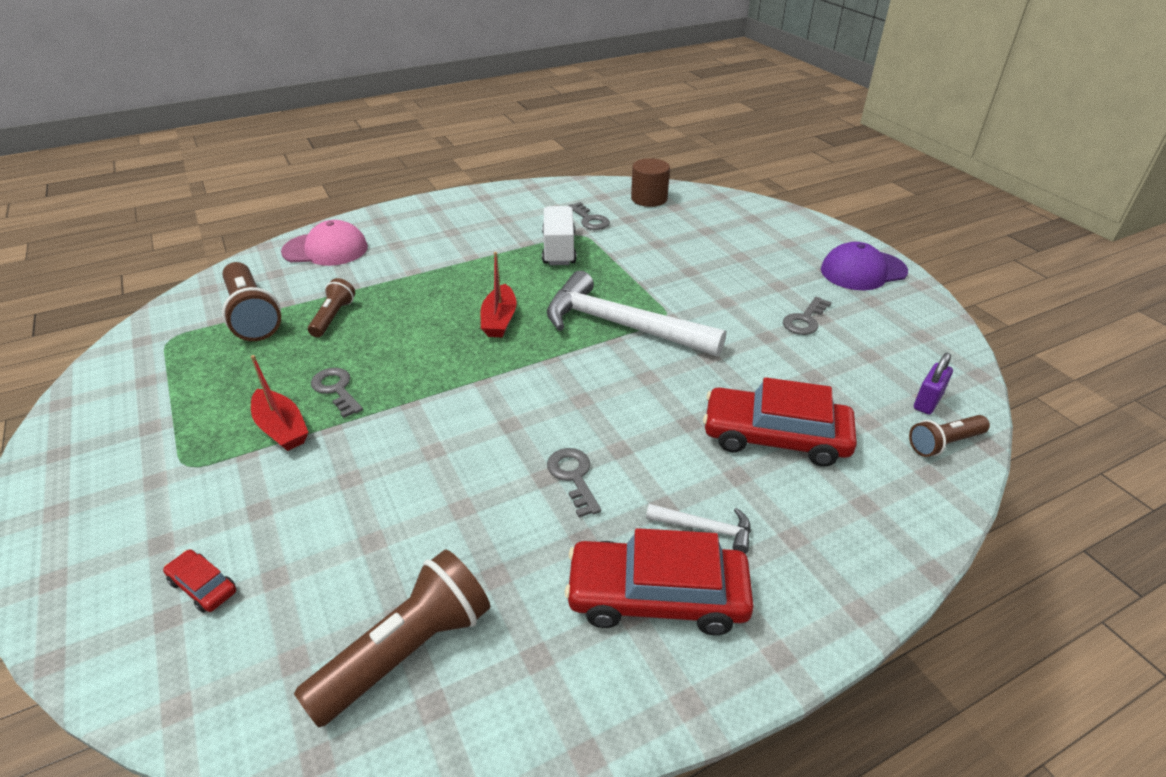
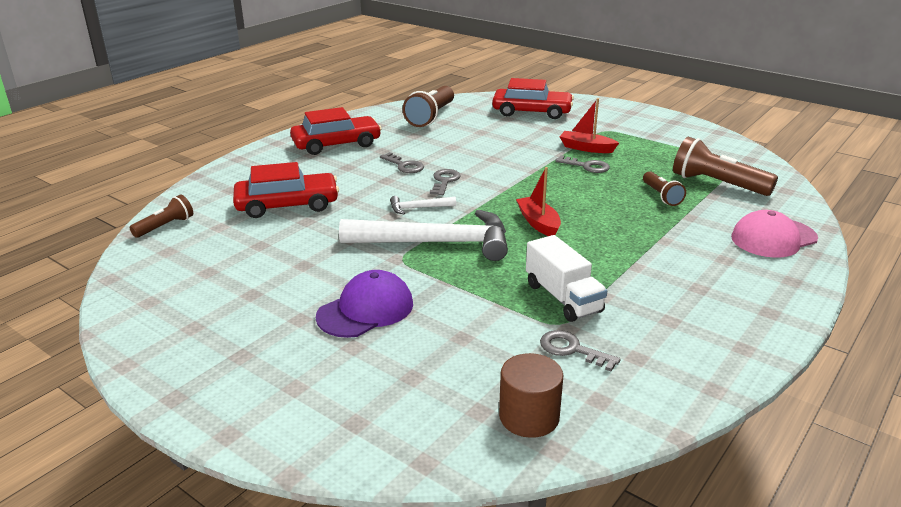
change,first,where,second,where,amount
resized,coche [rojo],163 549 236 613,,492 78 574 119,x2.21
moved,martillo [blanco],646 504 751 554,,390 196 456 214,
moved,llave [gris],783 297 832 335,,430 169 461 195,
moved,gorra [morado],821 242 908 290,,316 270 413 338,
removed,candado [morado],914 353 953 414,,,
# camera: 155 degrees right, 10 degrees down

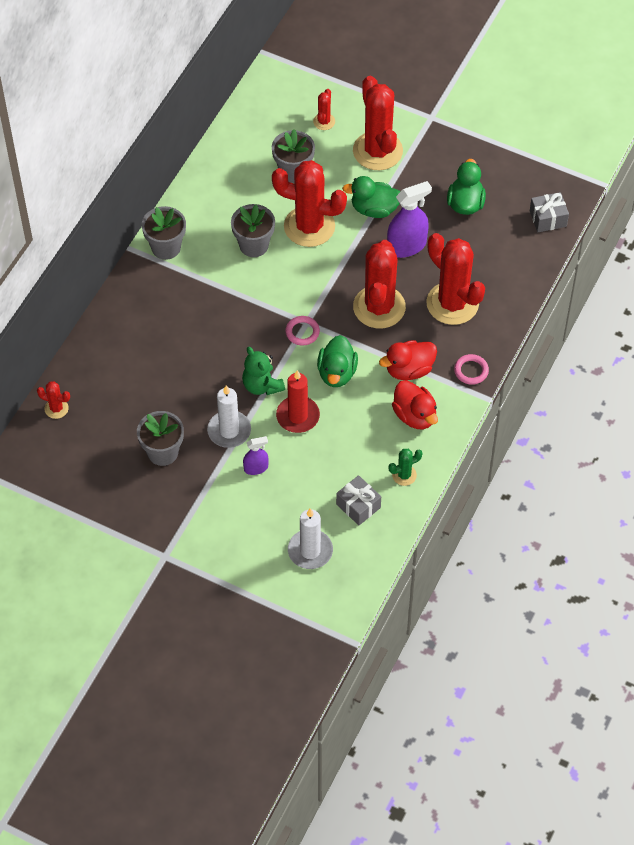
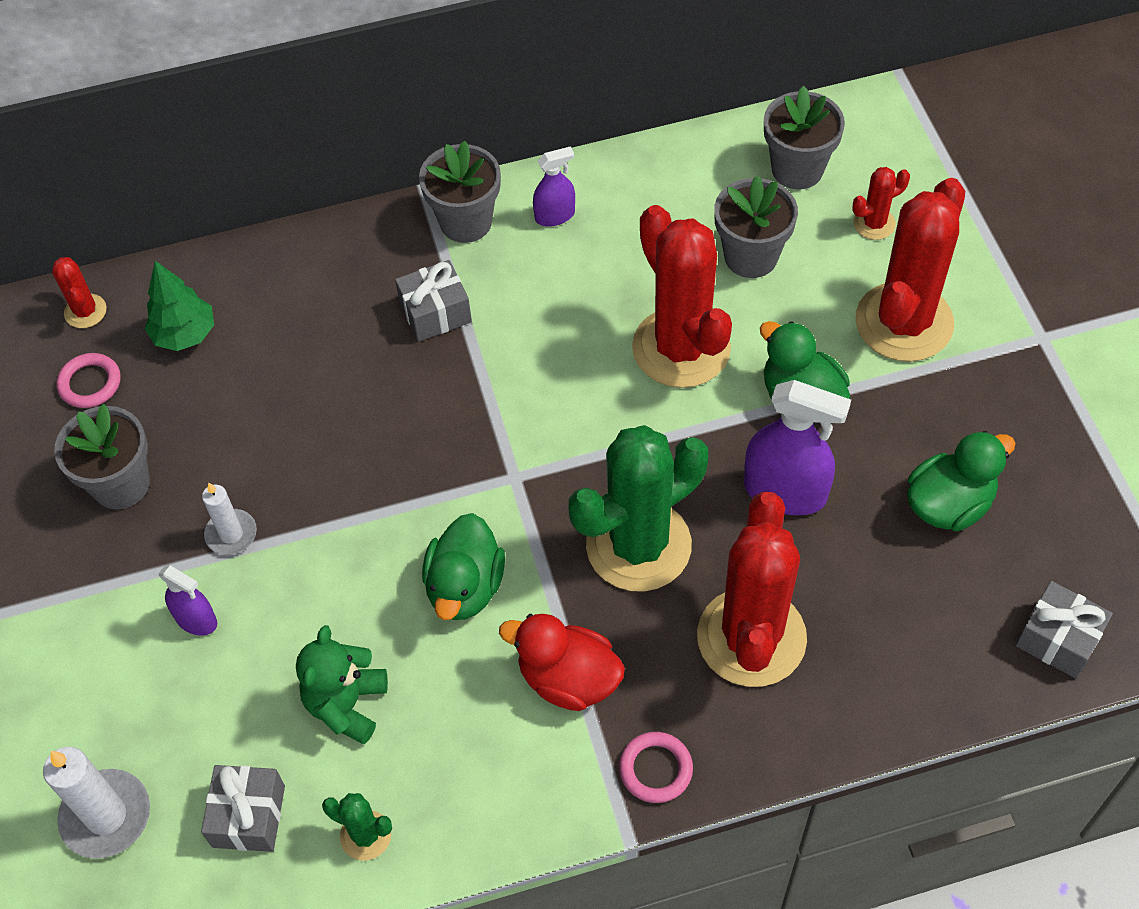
change,first,where,second,where,amount
resized,vela [blanco],207 385 251 448,,202 482 257 555,x0.63
moved,maceta [gris],231 204 275 257,,764 86 845 189,
moved,osito [verde],242 347 285 395,,296 625 388 744,
removed,vela [rojo],276 370 320 433,,,
moved,anillo [rosa],285 316 320 346,,56 353 121 408,
turned,pato [verde],317 335 358 387,,422 513 505 620,45 degrees counterclockwise
recoloured,cactus [rojo],353 240 406 328,cactus [verde],569 425 708 592,
removed,pato [rojo],392 380 438 430,,,
added,,,árbol [verde],145 261 214 351,
added,,,regalo [gris],395 260 472 342,
added,,,pulverizador [morado],533 146 575 227,
# camera: 50 degrees right, 0 degrees up

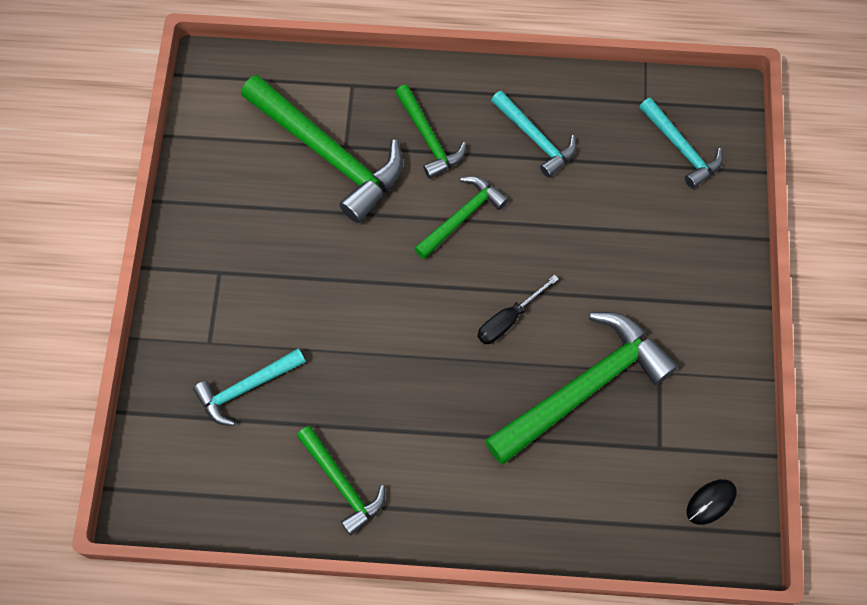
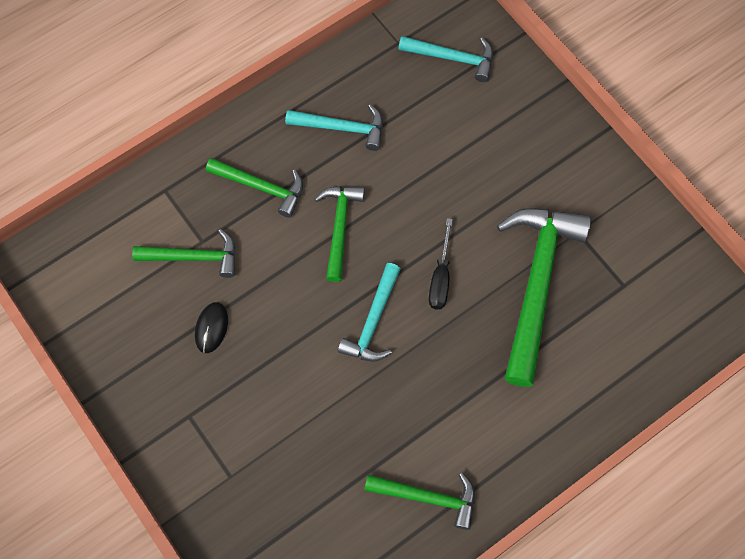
change,first,where,second,where,amount
moved,martillo [turquesa],193 348 306 426,,338 263 401 362,
resized,martillo [verde],241 75 403 223,,132 229 236 278,x0.55
moved,ratón [negro],686 479 737 525,,195 302 228 353,
# camera: 40 degrees left, 0 degrees up

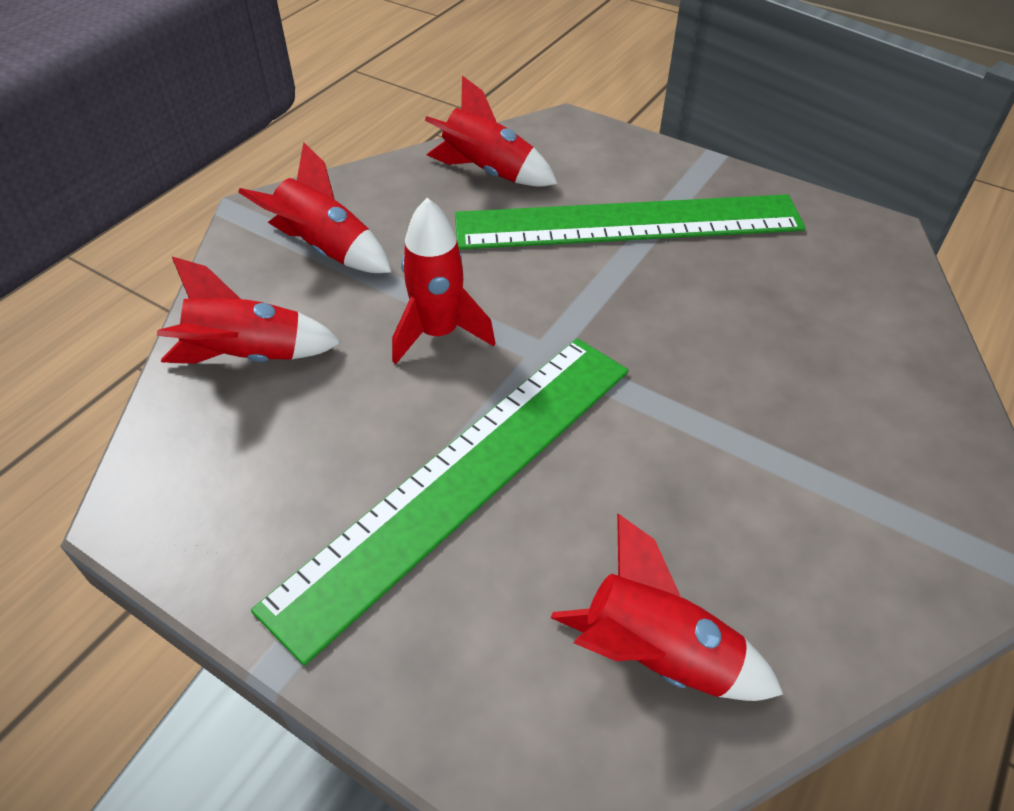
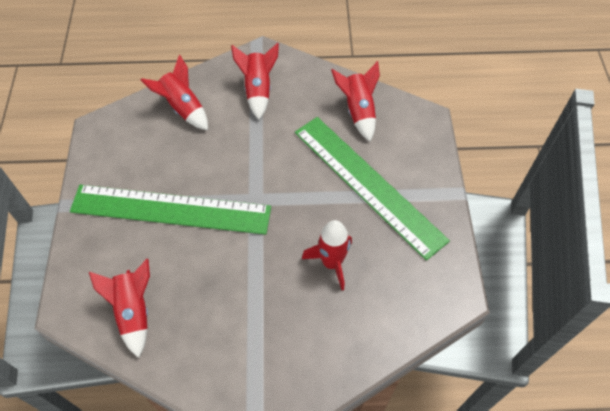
change,first,where,second,where,amount
moved,cohete [rojo],392 198 495 364,,302 220 352 290,
# camera: 55 degrees right, 10 degrees up

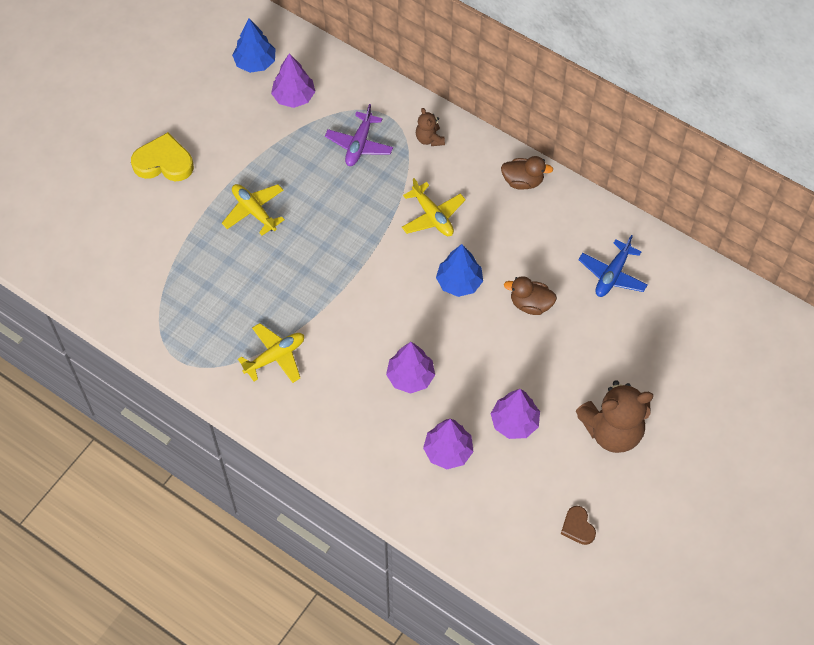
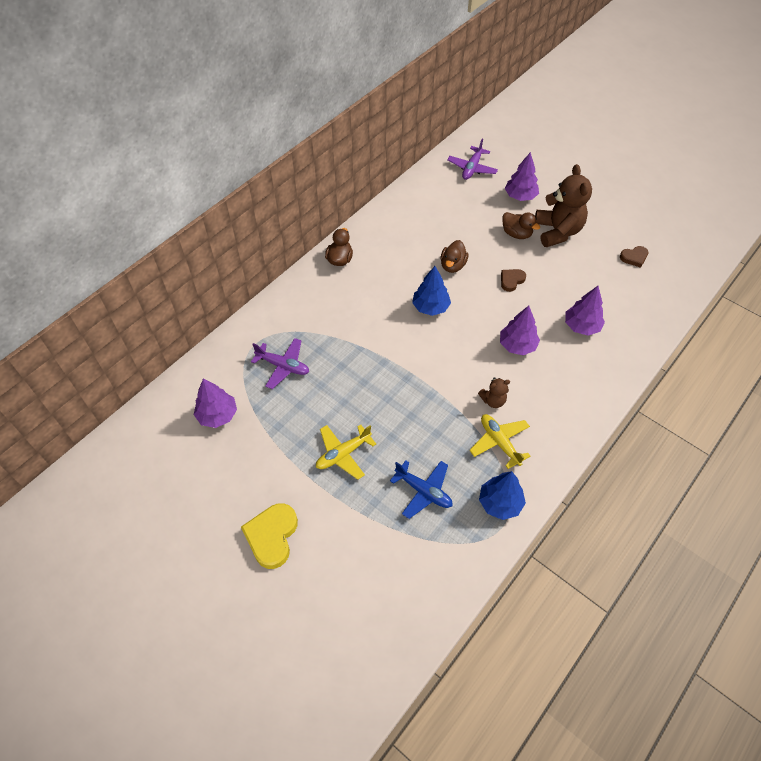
change,first,where,second,where,amount
moved,árbol [azul],232 18 275 73,,479 471 526 520,
removed,avión [amarillo],402 178 466 236,,,
moved,osito [marrón],416 108 445 146,,478 377 510 408,
moved,árbol [morado],491 389 540 439,,505 152 539 201,
moved,avión [azul],578 235 647 297,,390 460 453 519,
added,,,avión [morado],447 138 498 180,
added,,,corazón [marrón],501 269 526 292,
added,,,pato [marrón],502 212 540 239,
# camera: 85 degrees left, 5 degrees down

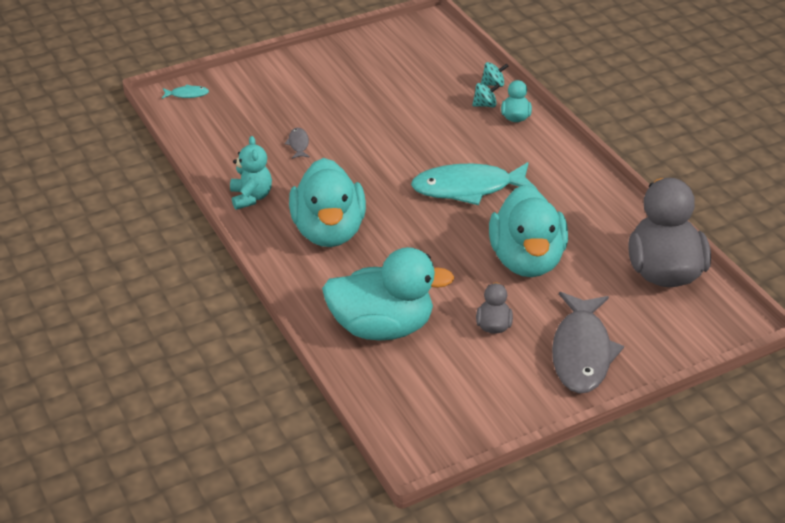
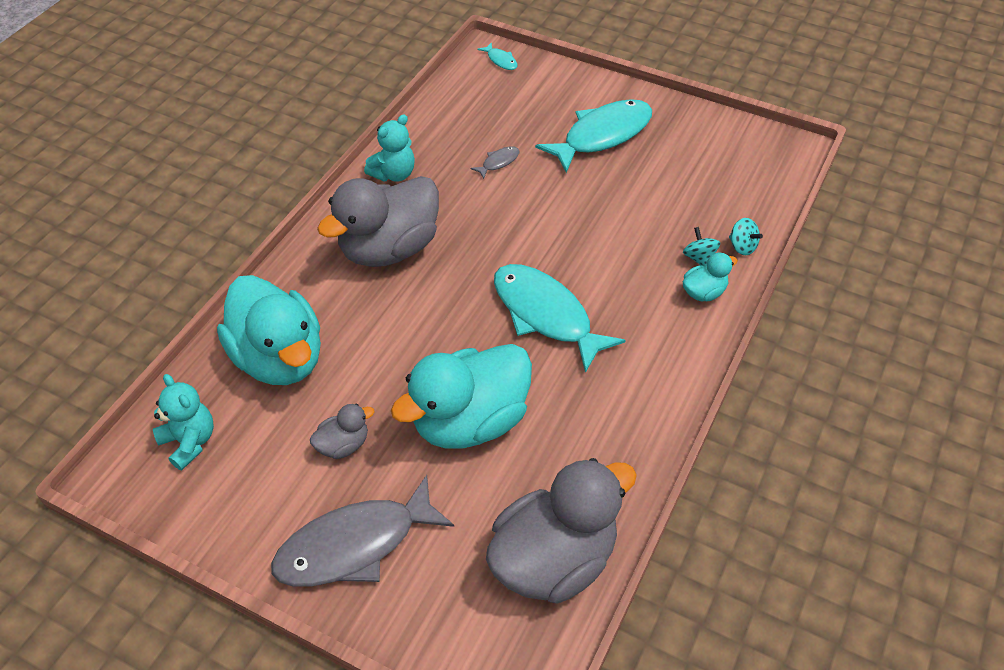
change,first,where,second,where,amount
recoloured,pato [turquesa],289 158 366 247,pato [gris],317 176 439 267,
turned,peonza [turquesa],472 83 500 107,,683 227 720 266,150 degrees counterclockwise
added,,,osito [turquesa],153 374 214 470,
added,,,pez [turquesa],535 99 652 173,
# camera: 55 degrees right, 10 degrees up

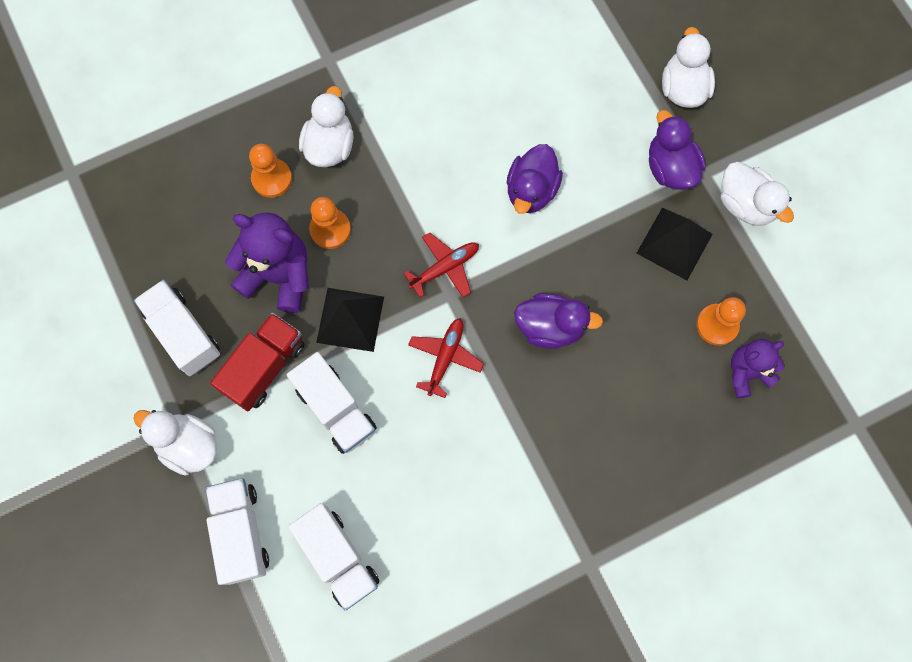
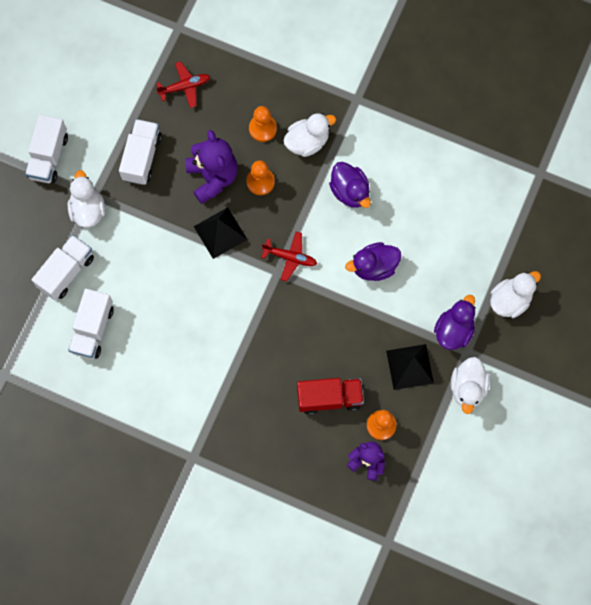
change,first,where,second,where,amount
moved,camión [rojo],210 313 305 411,,297 378 364 415,
moved,camión [blanco],287 352 377 454,,25 114 68 183,
moved,avión [rojo],408 318 484 398,,156 61 210 108,
moved,pato [morado],514 293 603 349,,329 162 371 208,
# camera: 50 degrees right, 0 degrees up

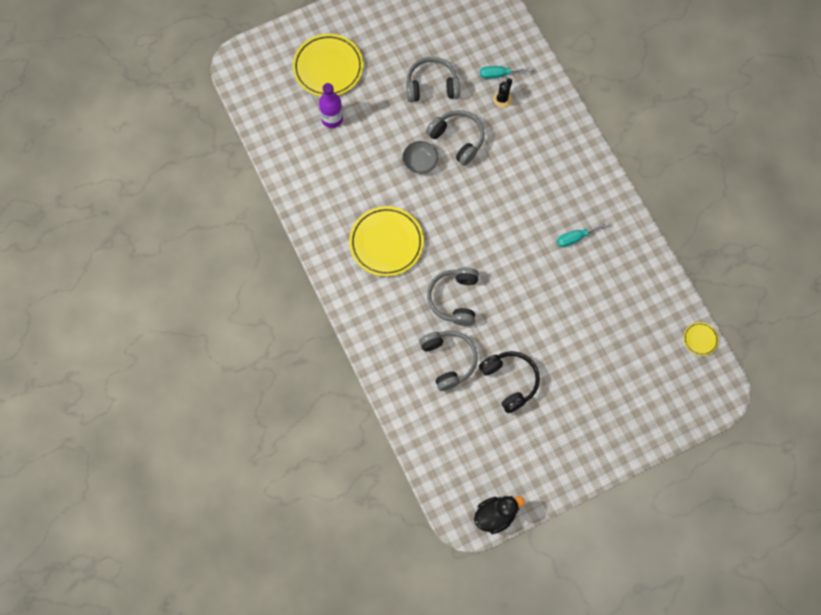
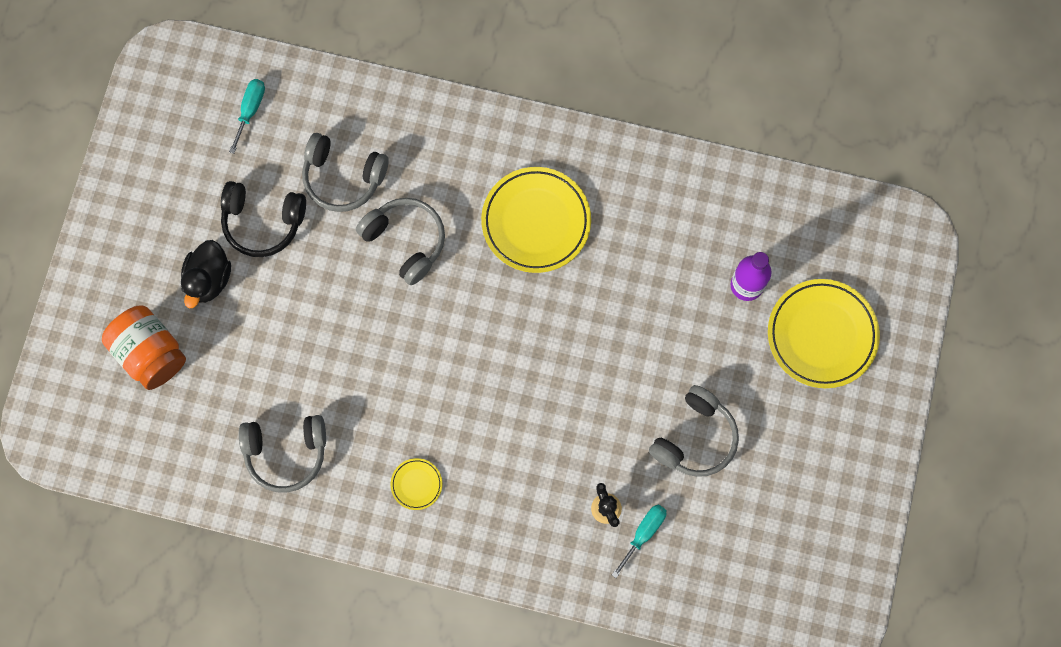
change,first,where,second,where,amount
removed,cuenco [gris],403 141 438 174,,,
moved,auriculares [gris],426 110 485 166,,239 415 326 493,
moved,pato [negro],474 496 525 534,,181 240 231 308,
moved,destornillador [turquesa],557 222 609 247,,229 79 265 154,
moved,plato [amarillo],684 322 719 356,,391 458 442 510,
added,,,tarro [naranja],102 305 186 390,
# camera: 130 degrees right, 5 degrees up

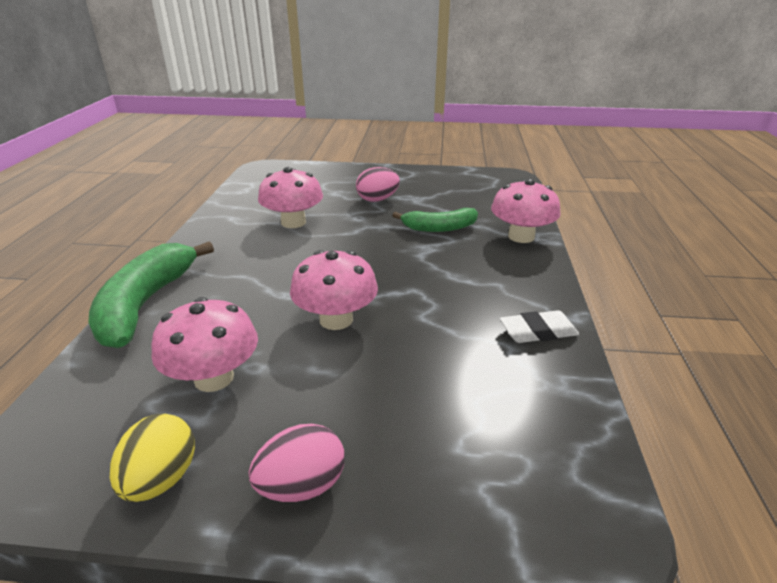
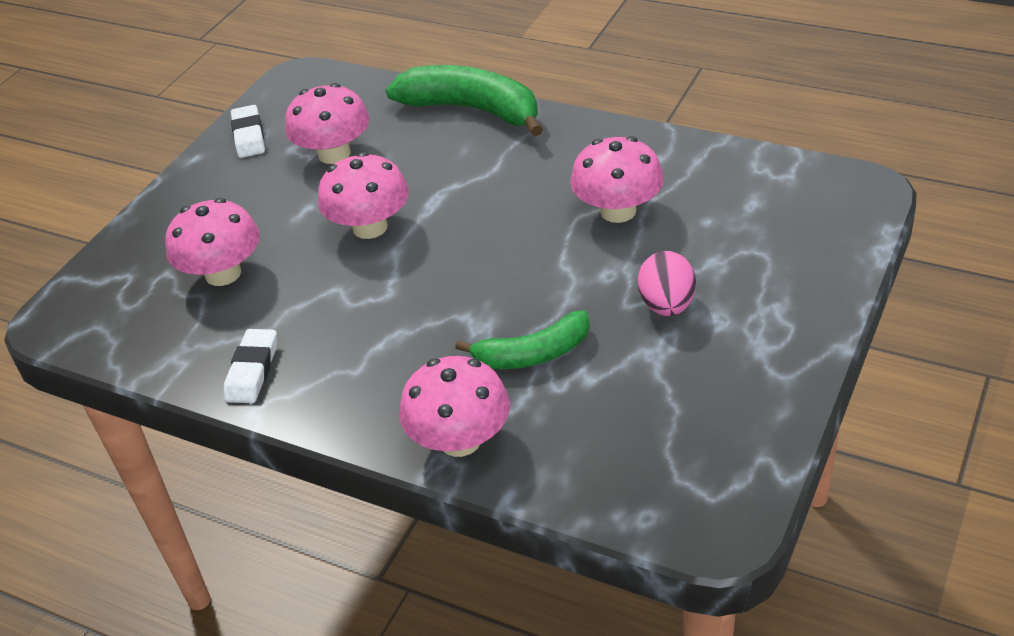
change,first,where,second,where,amount
replaced,huevo [amarillo],110 414 195 502,goma de borrar [blanco],231 105 265 158,
removed,huevo [rosa],249 424 345 502,,,
turned,plátano [verde],392 208 478 232,,455 310 590 369,120 degrees counterclockwise
added,,,seta [rosa],165 198 260 286,
# camera: 115 degrees right, 10 degrees up

